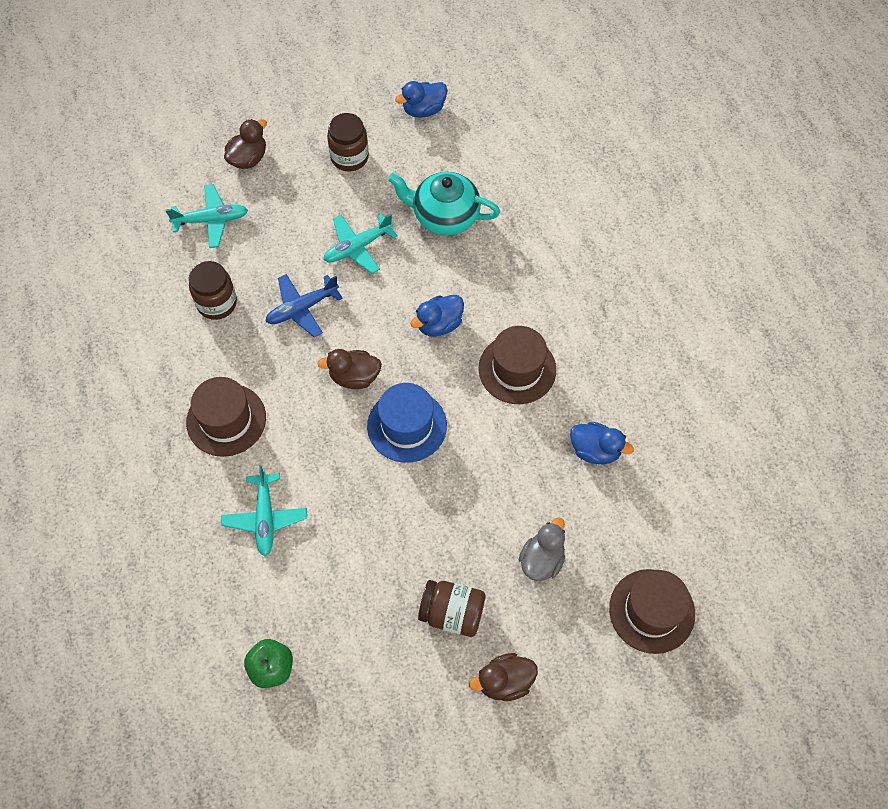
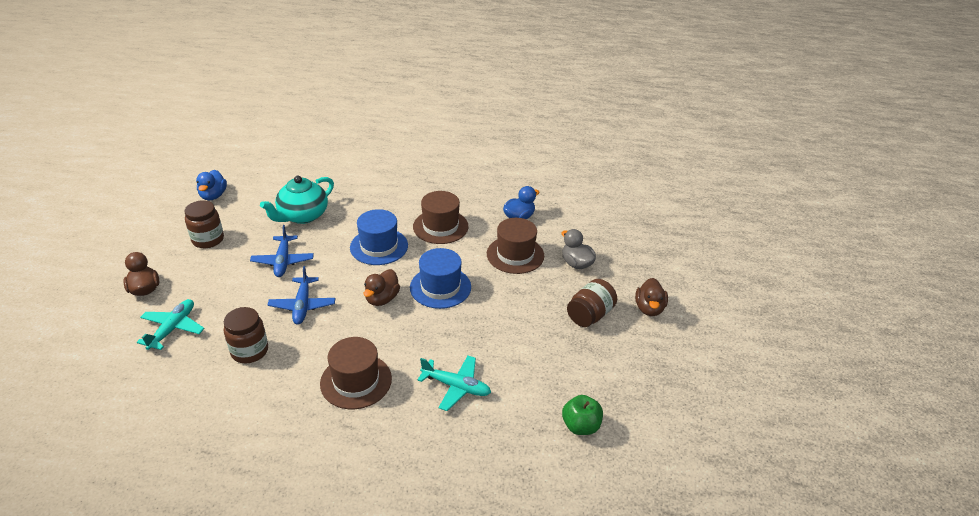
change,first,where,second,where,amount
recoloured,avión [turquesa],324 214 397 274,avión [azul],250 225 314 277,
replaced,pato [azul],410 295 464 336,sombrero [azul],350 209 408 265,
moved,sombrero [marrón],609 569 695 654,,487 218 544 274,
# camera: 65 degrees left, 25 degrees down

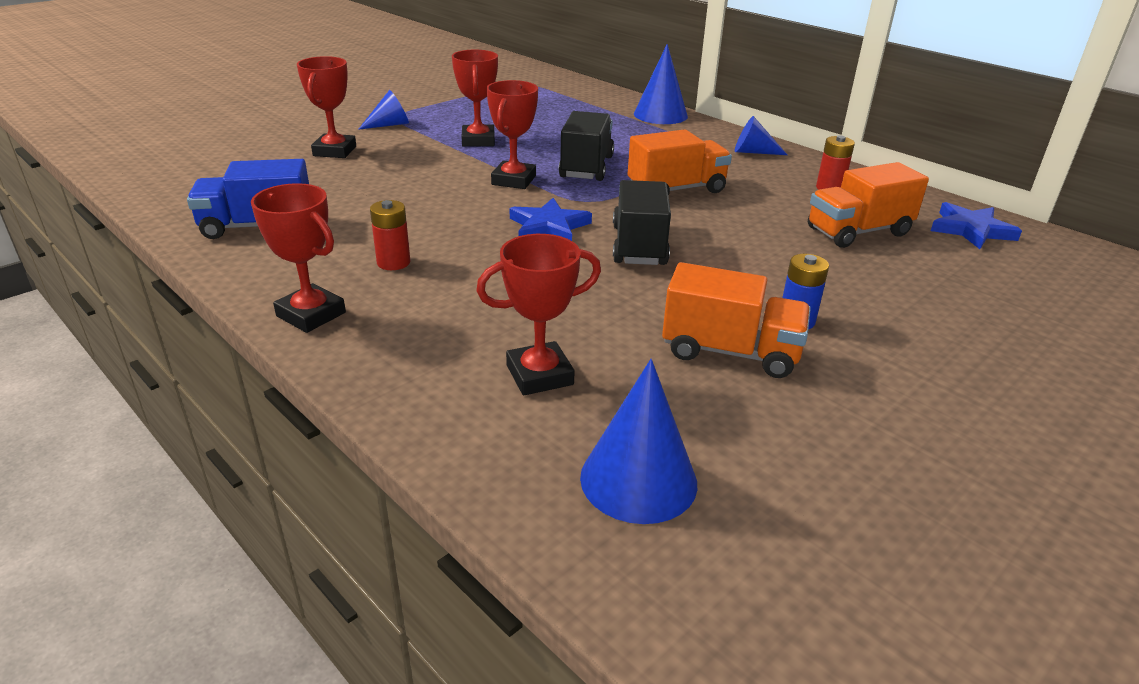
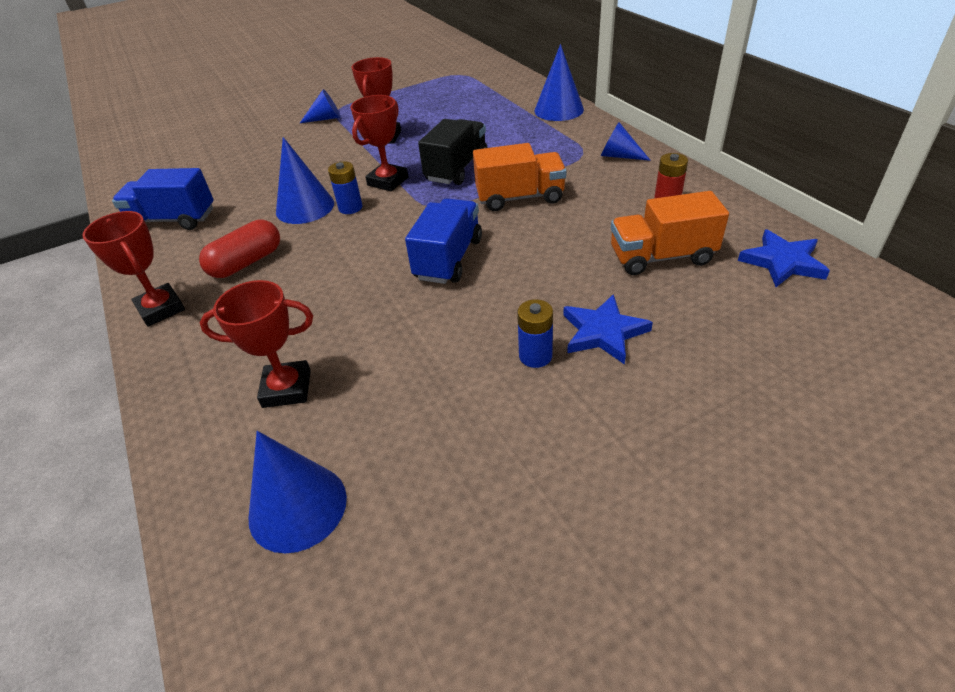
change,first,where,second,where,amount
removed,trofeo [rojo],297 56 356 158,,,
replaced,pila [rojo],370 200 410 270,cápsula [rojo],199 220 280 278,
moved,estrella [azul],510 198 592 241,,563 294 653 365,
recoloured,camión [negro],613 180 671 265,camión [azul],405 198 482 284,
removed,camión [naranja],662 262 811 378,,,
added,,,cono [azul],276 137 334 224,
added,,,pila [azul],328 161 363 214,
# camera: 20 degrees right, 10 degrees up

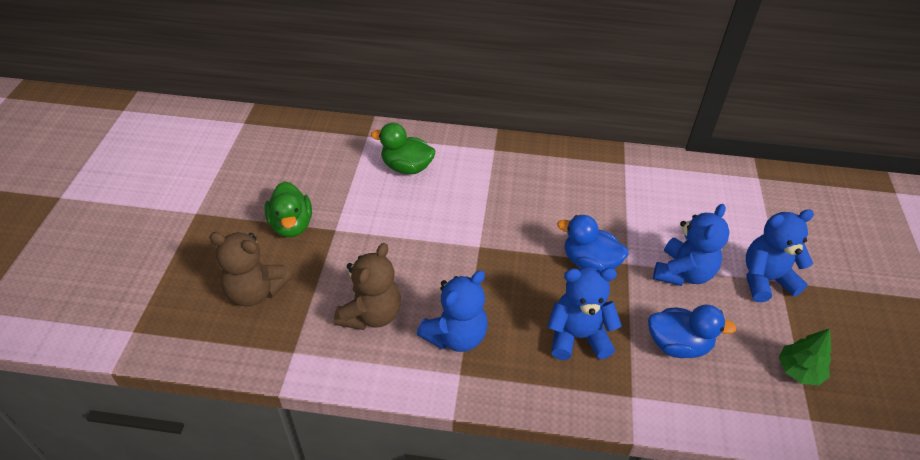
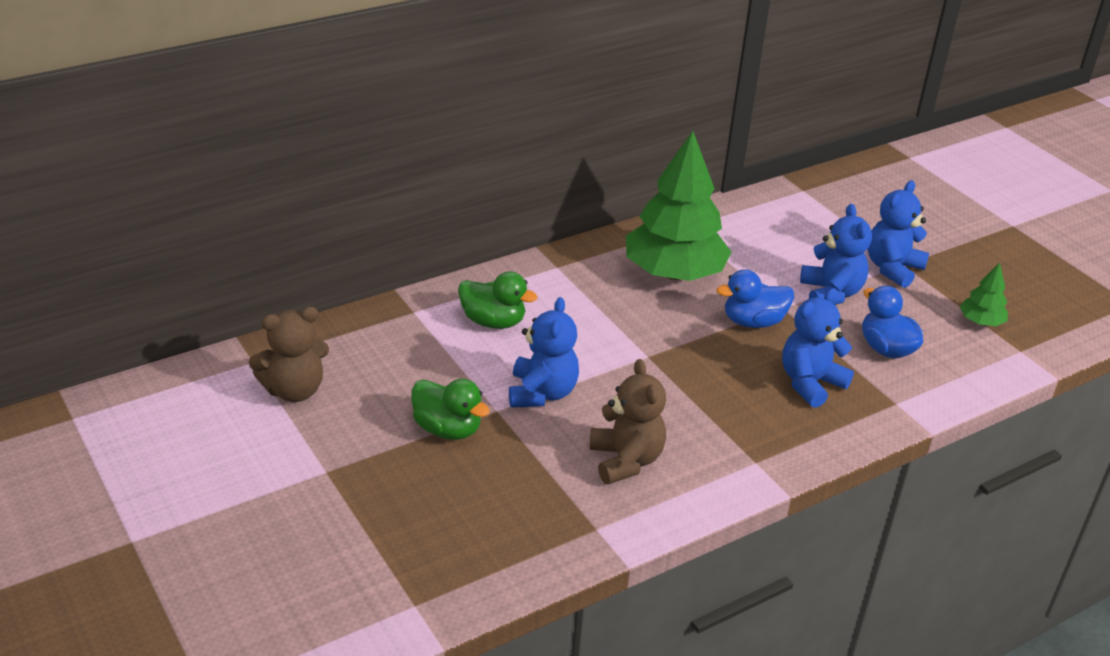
change,first,where,second,where,amount
moved,osito [marrón],209 232 291 307,,249 307 329 402,
turned,pato [verde],371 123 435 174,,458 271 538 329,135 degrees counterclockwise
moved,osito [azul],417 270 488 352,,509 297 579 408,
turned,pato [azul],648 305 737 358,,862 286 923 358,90 degrees counterclockwise
added,,,árbol [verde],626 131 731 281,
# camera: 40 degrees left, 10 degrees down

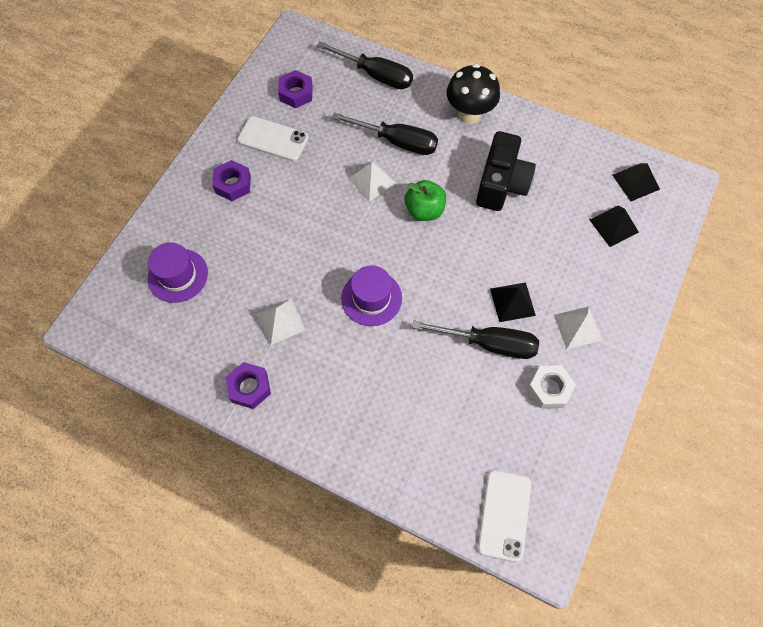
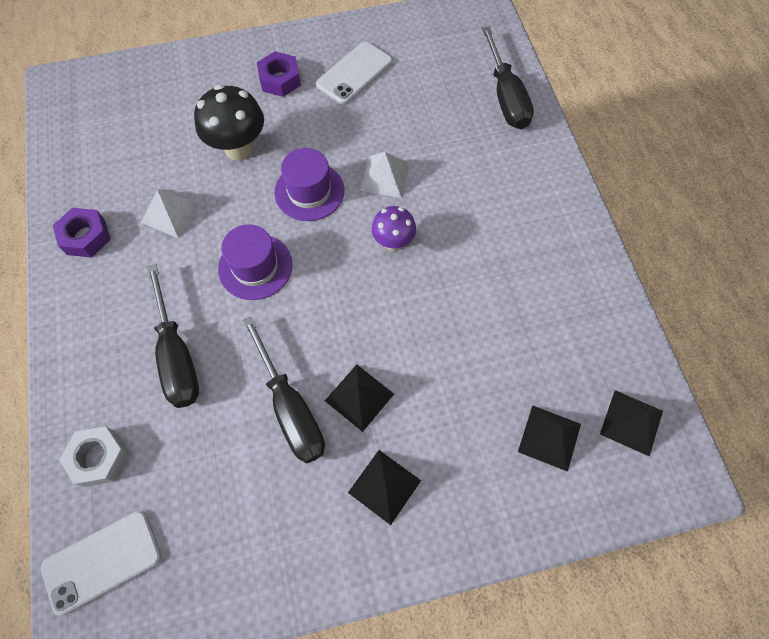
change,first,where,second,where,amount
moved,sombrero [morado],147 242 208 303,,274 148 344 221,
turned,móvil [blanco],237 116 309 161,,316 42 392 105,60 degrees clockwise
removed,tuerca [morado],278 70 313 108,,,
moved,destornillador [negro],332 112 438 155,,147 264 199 408,
replaced,manzana [verde],405 180 446 221,seta [morado],371 206 416 251,
moved,seta [negro],447 64 500 124,,194 84 264 161,
removed,cámara [negro],476 131 536 211,,,
moved,tuerca [blanco],527 366 576 408,,59 426 129 487,
recoloured,pirámide [blanco],554 307 603 349,pirámide [negro],348 450 421 525,
# camera: 50 degrees right, 0 degrees up

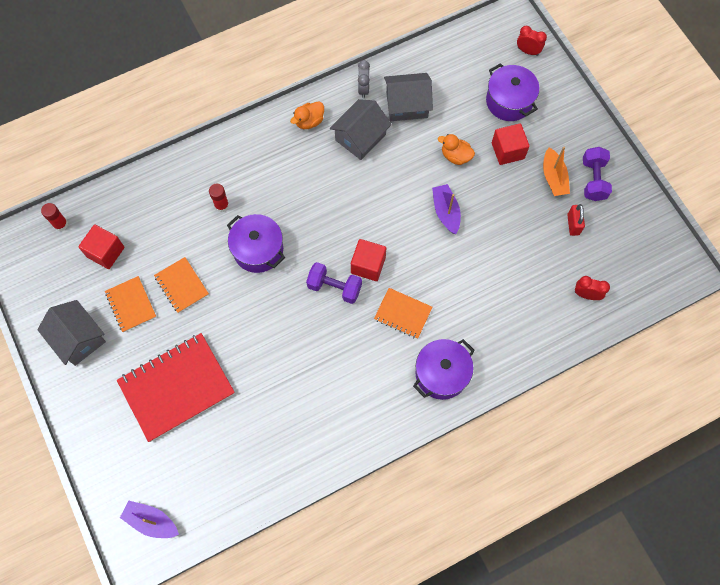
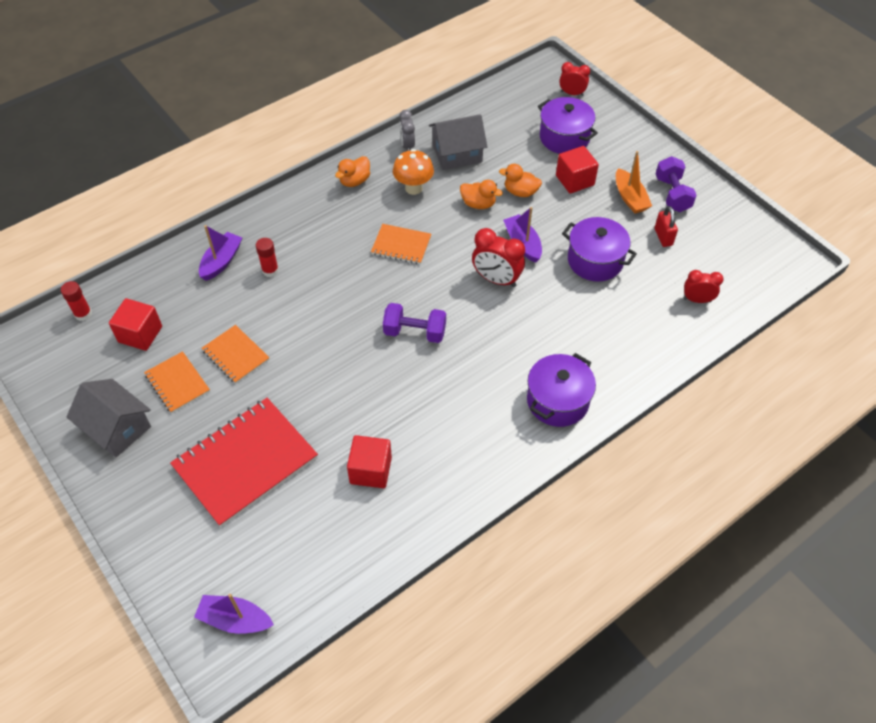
change,first,where,second,where,amount
moved,olla [morado],227 214 285 273,,562 217 637 282,
replaced,casa [gris],330 99 392 160,seta [naranja],393 149 434 195,
moved,cubo [rojo],351 239 386 281,,347 435 392 488,
moved,cuaderno [naranja],374 288 432 339,,371 224 431 264,
added,,,barco [morado],199 225 242 281,
added,,,pato [naranja],460 180 503 209,
added,,,despertador [rojo],472 228 525 287,
# camera: 10 degrees left, 15 degrees down

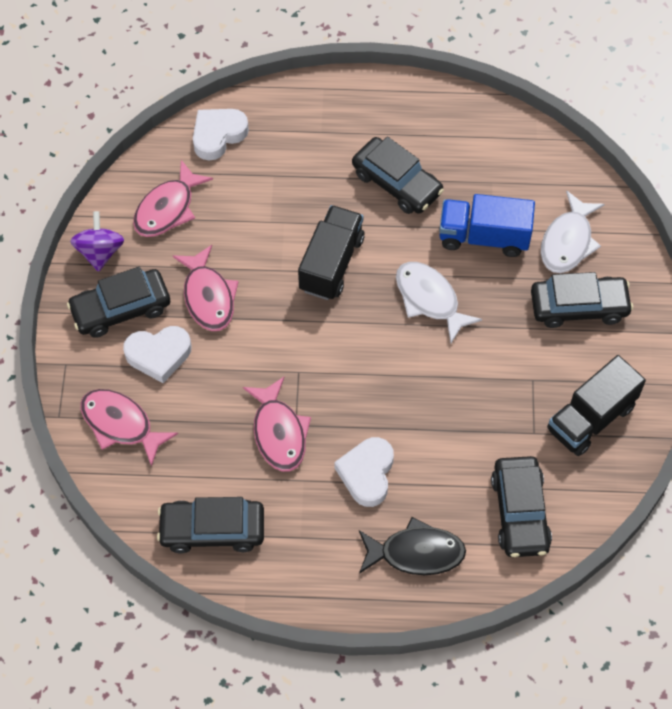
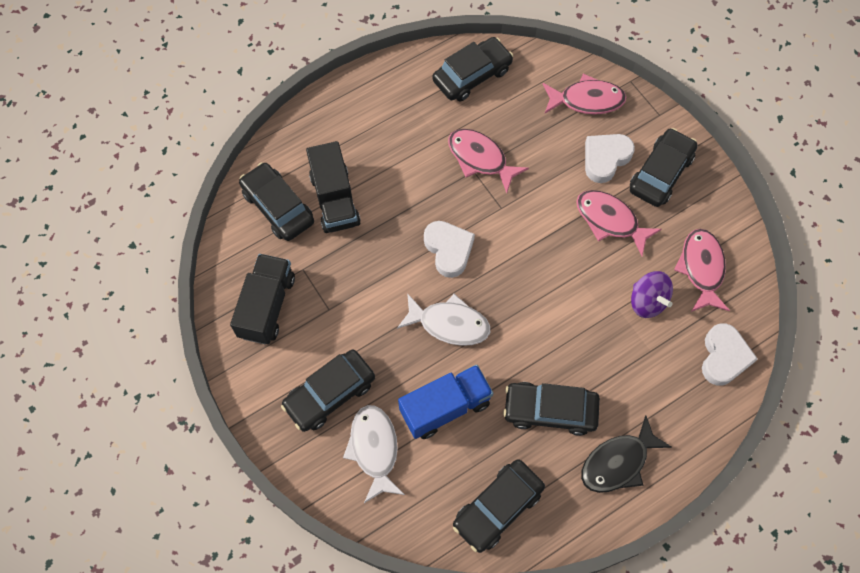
change,first,where,second,where,amount
moved,peonza [morado],70 211 124 272,,631 271 673 318,
moved,camión [negro],298 205 364 300,,306 141 361 233,
moved,corazón [blanco],334 437 394 507,,424 221 475 278,
moved,pez [negro],359 517 466 575,,581 415 672 493,
added,,,coche [negro],453 459 545 553,
# camera: 145 degrees right, 5 degrees up

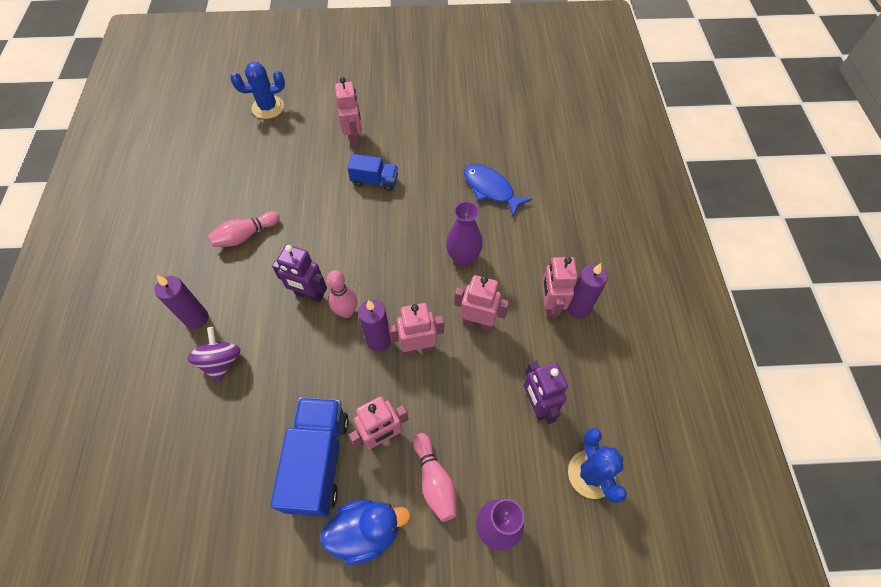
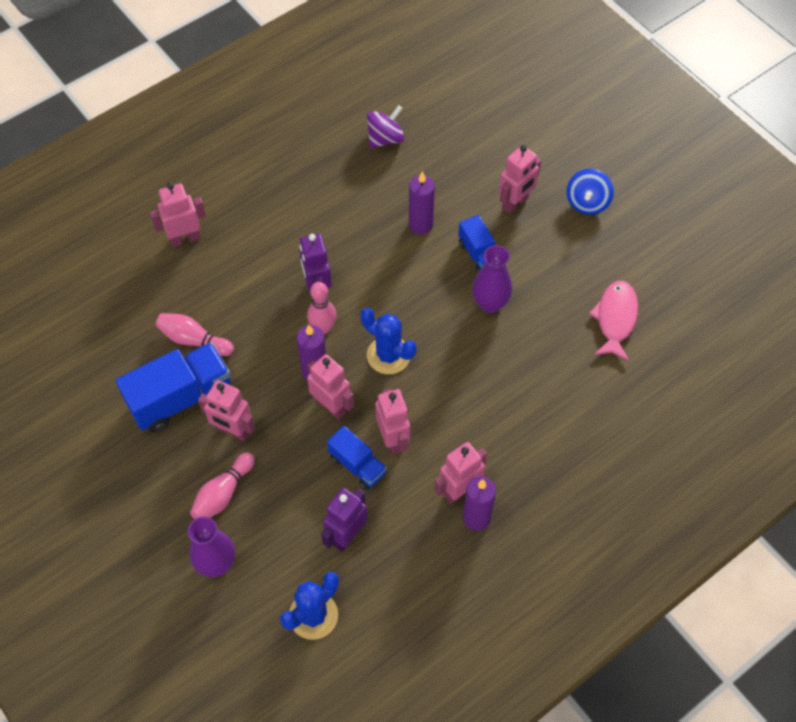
change,first,where,second,where,amount
moved,vela [morado],154 275 208 329,,409 171 435 235,
moved,peonza [morado],187 327 240 382,,367 105 404 149,
moved,bolo [rosa],208 211 280 247,,156 313 234 356,
moved,cactus [azul],230 62 285 119,,361 308 416 374,
removed,pato [azul],320 500 411 565,,,
moved,florero [morado],446 201 483 266,,472 245 512 313,
removed,pez [azul],464 164 532 216,,,
added,,,robot [rosa],150 183 206 247,
added,,,camión [azul],327 426 387 490,
added,,,peonza [azul],567 169 614 215,
added,,,pez [rosa],589 281 638 361,
# camera: 55 degrees right, 0 degrees up

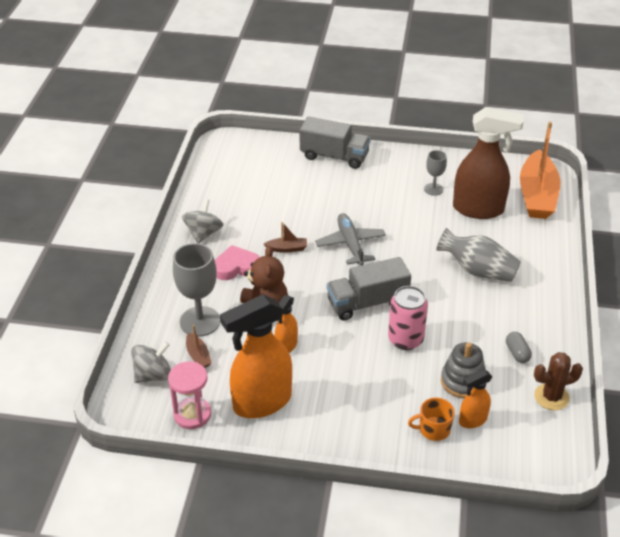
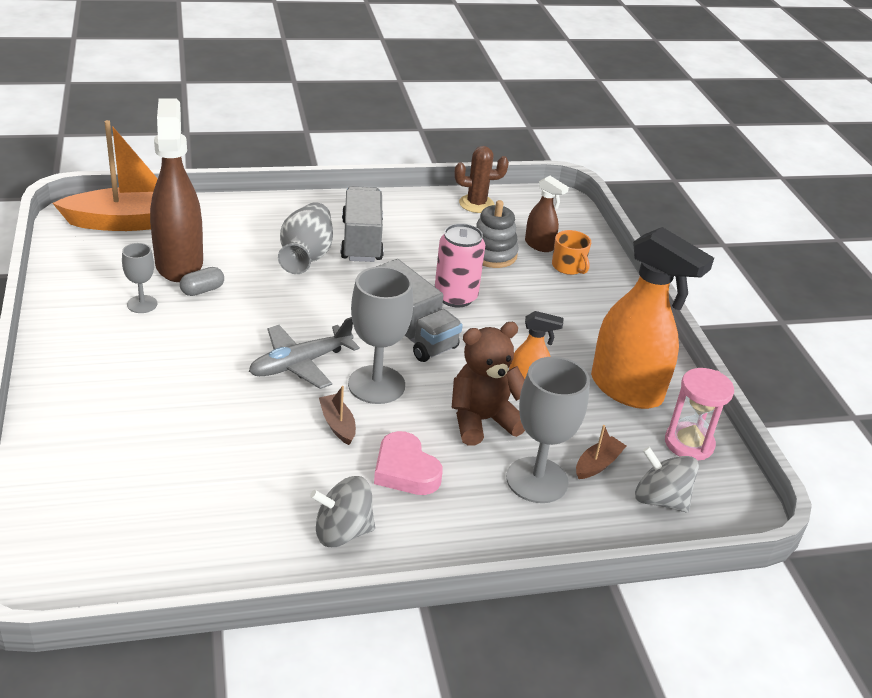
change,first,where,second,where,amount
moved,camión [gris],300 116 370 169,,340 186 384 262,
recoloured,pulverizador [naranja],459 369 492 428,pulverizador [marrón],525 176 569 252,
moved,cápsula [gris],506 332 532 363,,180 267 224 296,
turned,cactus [marrón],534 352 583 410,,454 146 509 213,60 degrees counterclockwise
added,,,copa [gris],348 266 413 404,
# camera: 115 degrees left, 5 degrees down

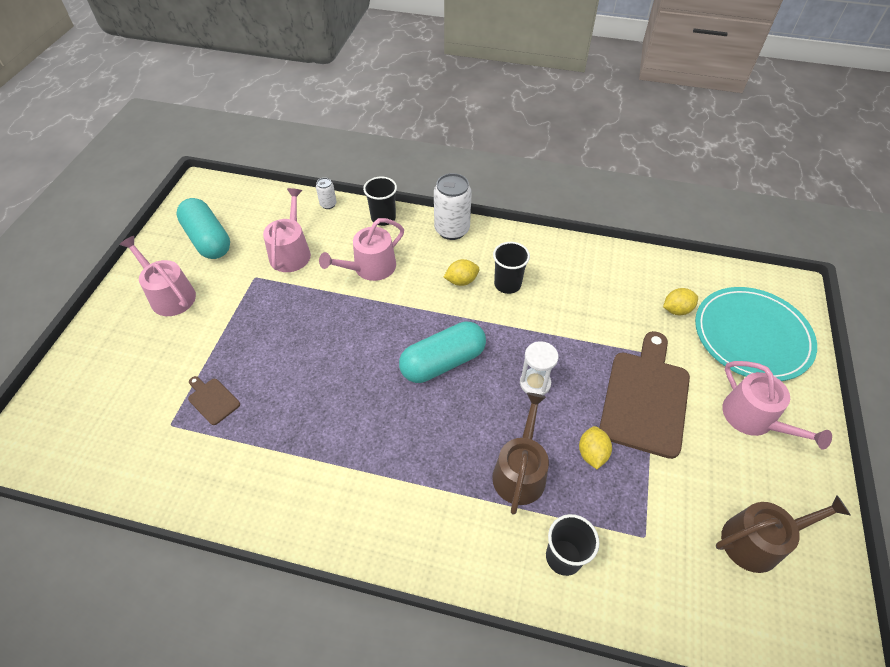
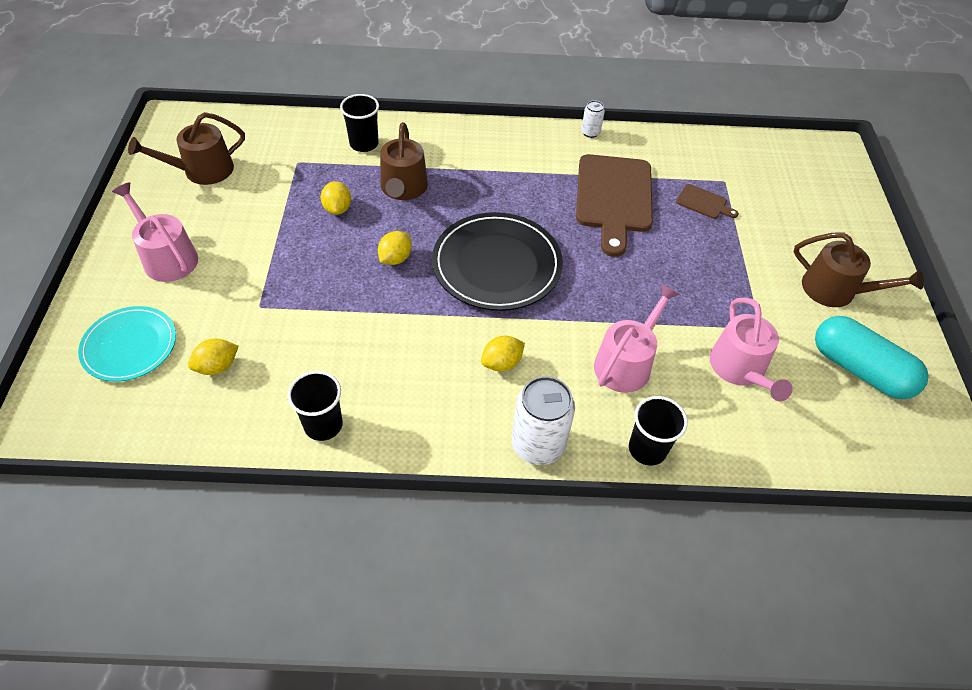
change,first,where,second,where,amount
recoloured,regadera [rosa],119 236 196 316,regadera [marrón],793 232 924 307,
moved,lata [blanco],316 178 337 209,,581 100 605 138,
replaced,cápsula [turquesa],399 322 486 383,plato [negro],432 212 563 311,
moved,vaso [negro],493 242 530 294,,287 371 343 441,
replaced,reloj de arena [blanco],520 341 558 395,limón [amarillo],378 231 412 265,
moved,tabla de cortar [marrón],599 331 690 459,,576 154 653 257,
resized,plato [turquesa],695 287 817 381,,78 306 176 382,x0.64
# camera: 165 degrees right, 0 degrees up

